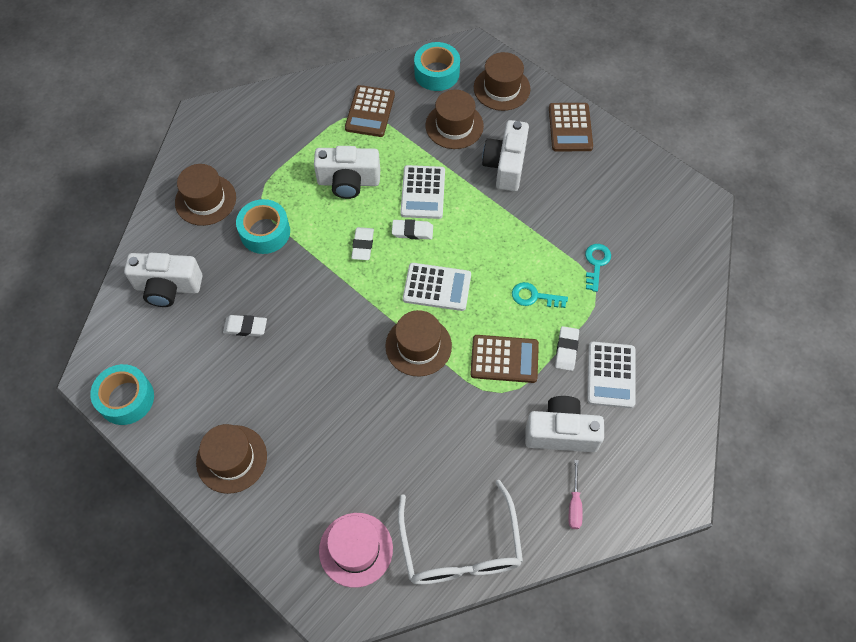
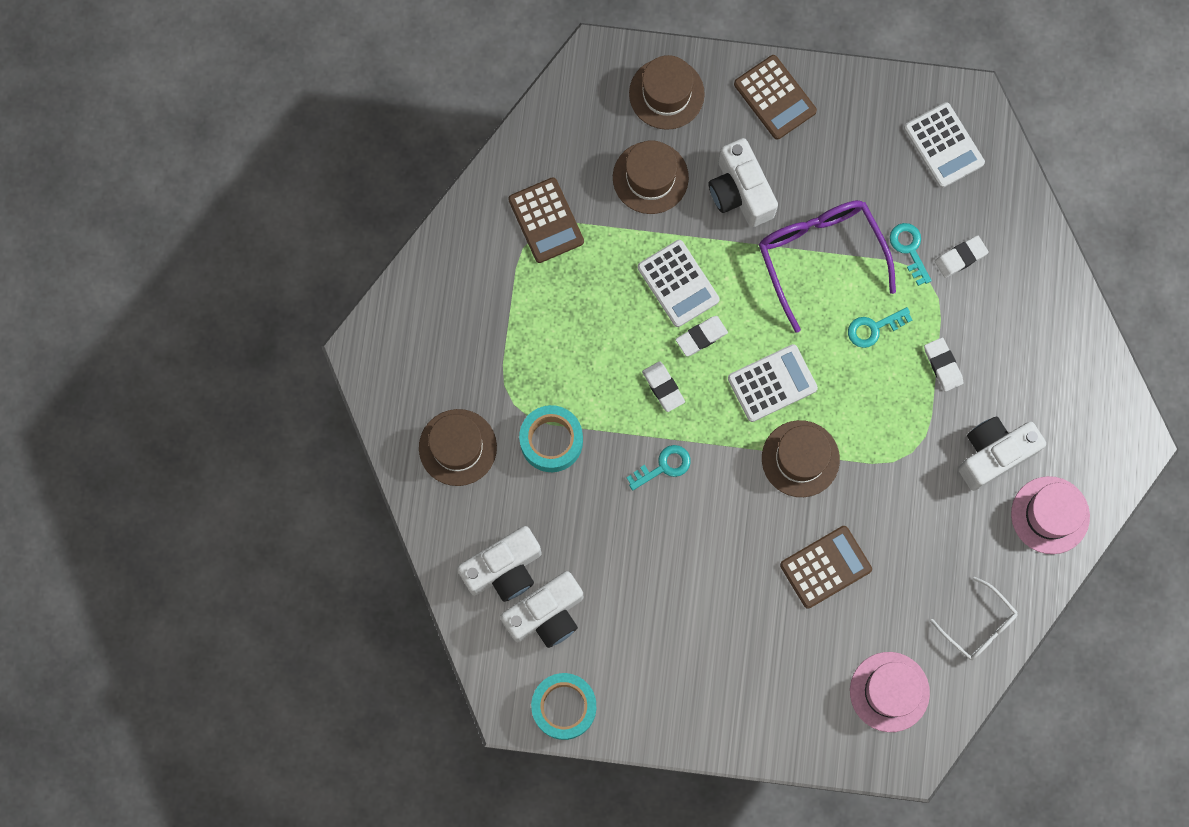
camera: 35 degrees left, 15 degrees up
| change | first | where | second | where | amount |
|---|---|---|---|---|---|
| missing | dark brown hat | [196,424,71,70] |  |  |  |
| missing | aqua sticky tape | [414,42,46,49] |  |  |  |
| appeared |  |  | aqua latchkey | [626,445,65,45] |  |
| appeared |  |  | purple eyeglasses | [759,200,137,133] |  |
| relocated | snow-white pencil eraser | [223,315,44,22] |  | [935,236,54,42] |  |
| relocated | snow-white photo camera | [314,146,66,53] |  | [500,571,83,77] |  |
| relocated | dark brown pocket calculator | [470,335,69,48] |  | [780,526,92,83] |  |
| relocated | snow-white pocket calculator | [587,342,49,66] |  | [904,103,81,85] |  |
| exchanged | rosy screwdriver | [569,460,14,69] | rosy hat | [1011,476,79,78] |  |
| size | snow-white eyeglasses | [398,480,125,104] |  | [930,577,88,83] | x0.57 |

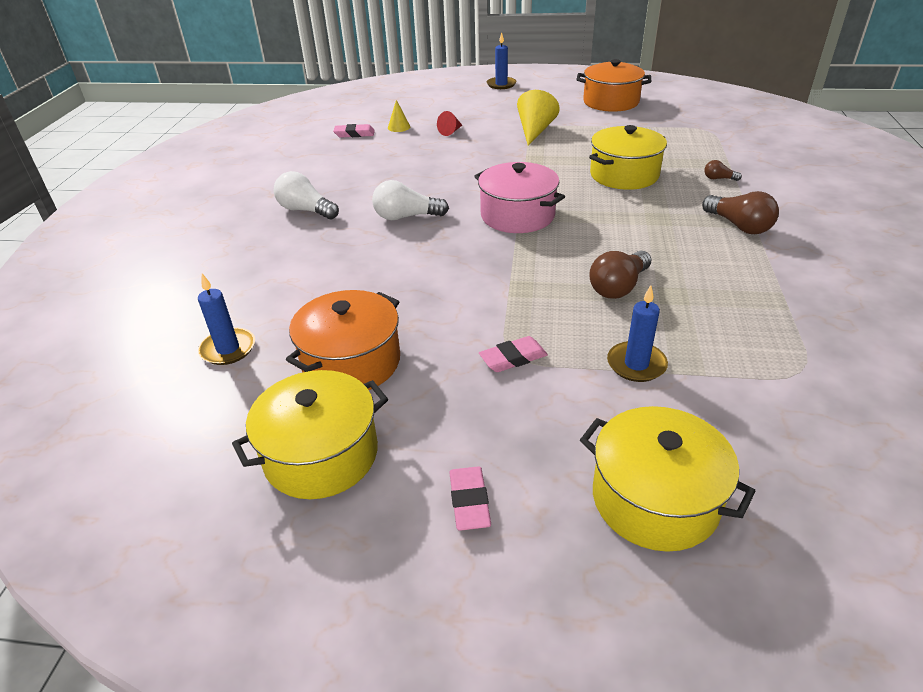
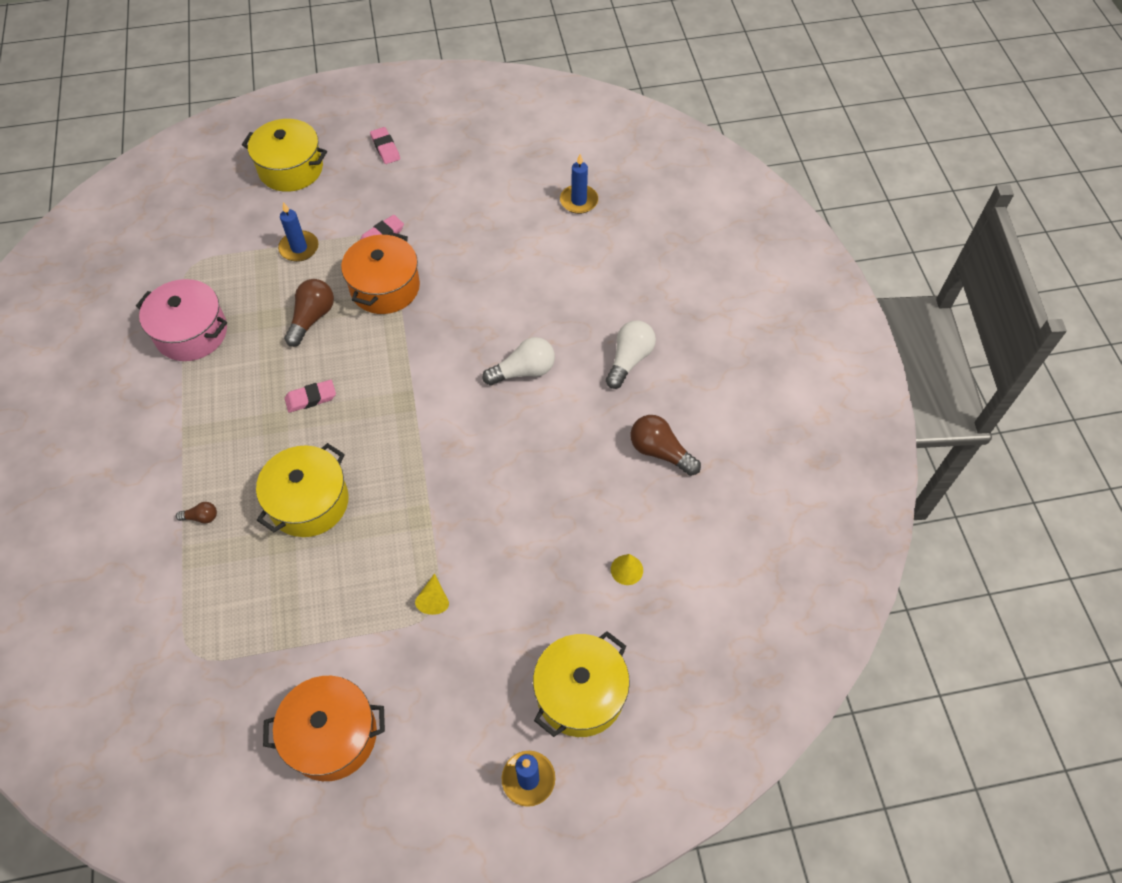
camera: 160 degrees right, 20 degrees up
| change | first | where | second | where | amount |
|---|---|---|---|---|---|
| missing | scarlet solid cone | [437,111,25,25] |  |  |  |
| relocated | bright yellow cooking pot | [232,370,156,129] |  | [533,631,97,106] |  |
| relocated | orange cooking pot | [286,290,114,100] |  | [341,232,79,82] |  |
| relocated | rosy pencil eraser | [333,124,42,14] |  | [285,380,51,33] |  |
| relocated | rosy cooking pot | [474,162,91,71] |  | [136,279,91,82] |  |
| relocated | dark brown light bulb | [702,191,77,43] |  | [630,415,71,61] |  |
| spun | snow-white light bulb | [274,171,65,48] |  | [606,320,50,69] | 75 degrees counterclockwise |
| size | bright yellow solid cone | [517,90,42,55] |  | [415,573,34,42] | x0.55 |

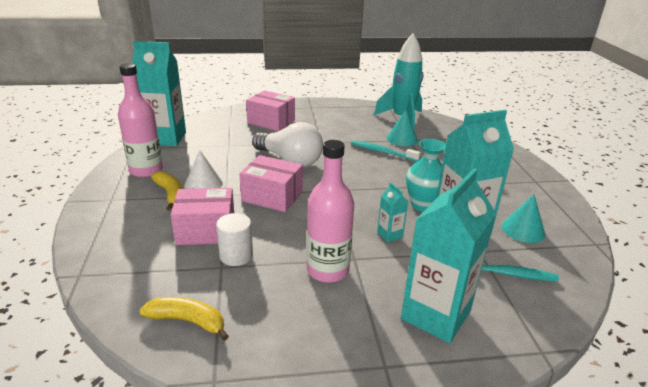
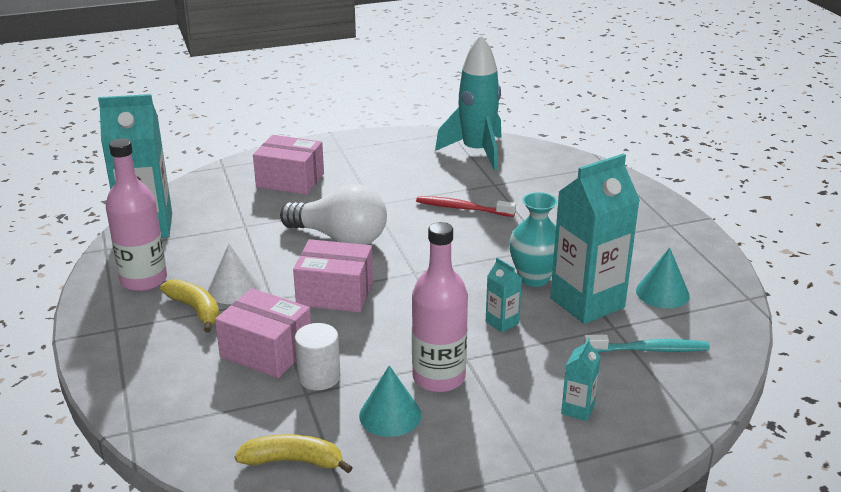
camera: 10 degrees left, 0 degrees up
| change | first | where | second | where | amount |
|---|---|---|---|---|---|
| relocated | aqua solid cone | [387,110,31,36] |  | [359,365,62,72] |  |
| colour | aqua toothbrush | [351,140,70,22] | scarlet toothbrush | [416,196,100,21] |  |
| spun | rosy package | [171,188,63,57] |  | [215,288,96,90] | 45 degrees clockwise |
| size | aqua carton | [401,168,95,175] |  | [561,338,40,83] | x0.44 |

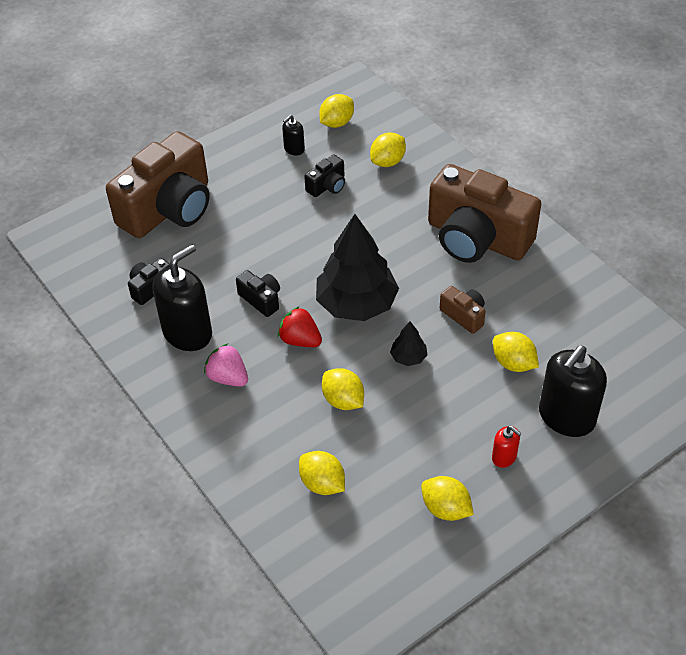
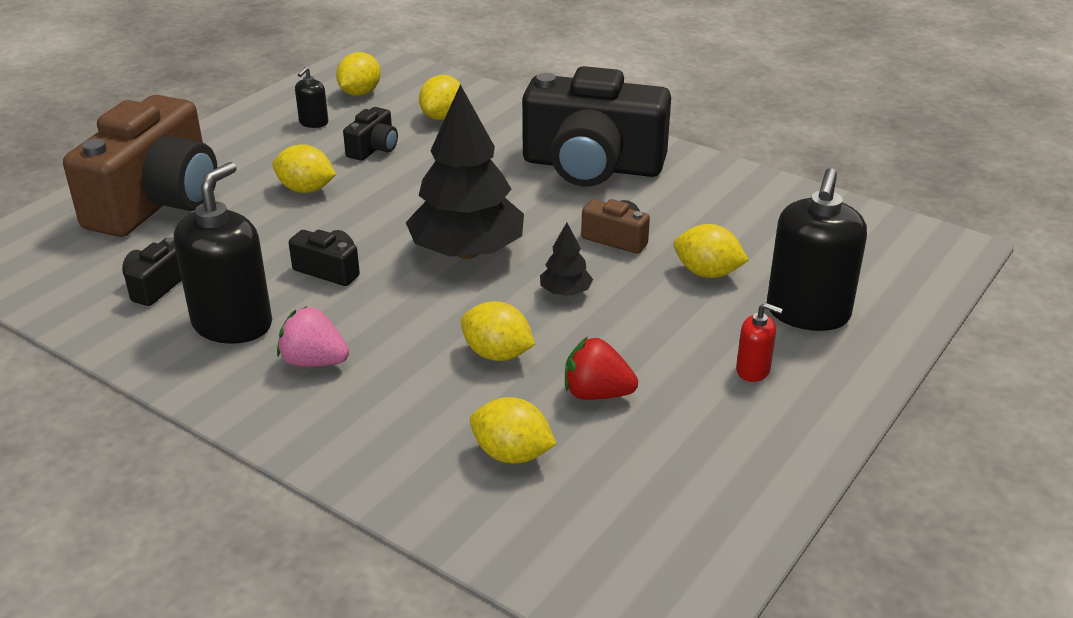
camera: 20 degrees left, 15 degrees down
| change | first | where | second | where | amount |
|---|---|---|---|---|---|
| relocated | scarlet berry | [278,306,44,41] |  | [565,337,73,63] |  |
| relocated | bright yellow toy lemon | [421,476,53,45] |  | [272,144,64,49] |  |
| colour | dark brown photo camera | [428,164,113,99] | ebony photo camera | [522,66,149,120] |  |

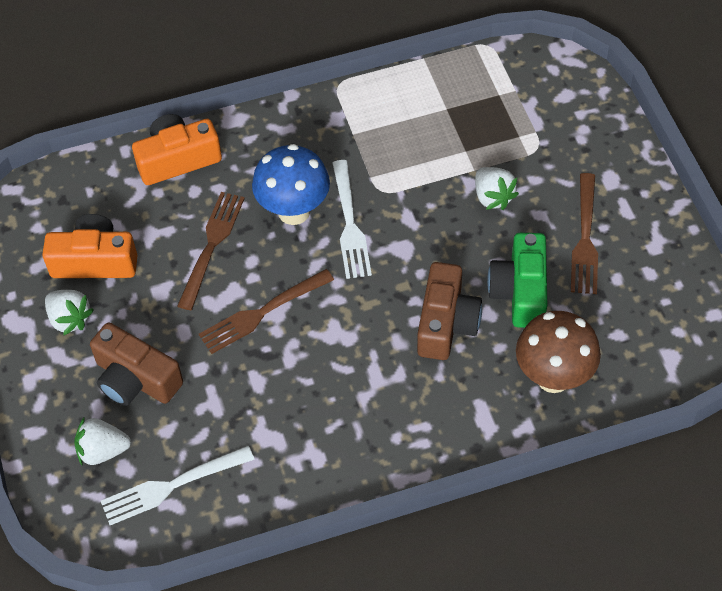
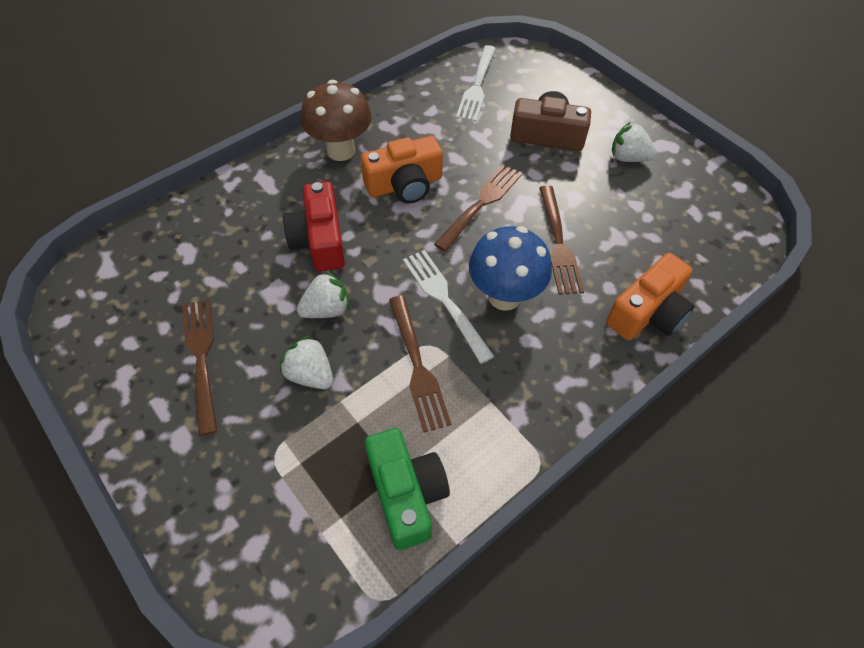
camera: 155 degrees right, 0 degrees up
| change | first | where | second | where | amount |
|---|---|---|---|---|---|
| appeared |  |  | dark brown dinner fork | [389,295,62,137] |  |
| relocated | orange photo camera | [42,214,96,64] |  | [360,136,83,67] |  |
| relocated | snow-white berry | [74,417,57,48] |  | [297,270,53,48] |  |
| relocated | leaf-green photo camera | [487,233,60,95] |  | [365,428,85,122] |  |
| relocated | dark brown mushroom | [516,311,85,82] |  | [301,80,71,81] |  |
| colour | dark brown photo camera | [417,262,65,98] | scarlet photo camera | [283,182,62,90] |  |
| spun | snow-white dinner fork | [101,446,154,79] |  | [456,45,40,77] | 150 degrees clockwise |

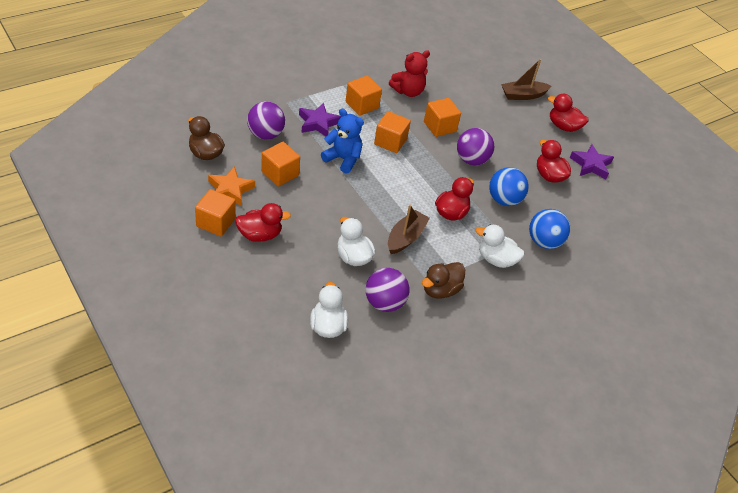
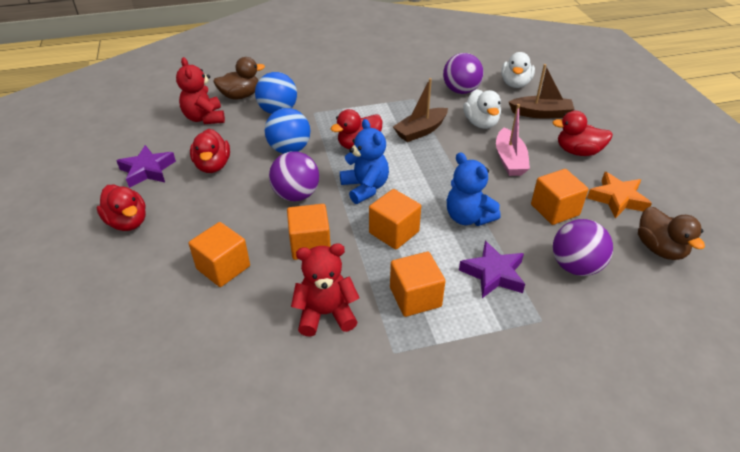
camera: 155 degrees left, 5 degrees down
| change | first | where | second | where | amount |
|---|---|---|---|---|---|
| missing | snow-white toy duck | [476,225,48,43] |  |  |  |
| appeared |  |  | scarlet teddy | [176,57,49,67] |  |
| appeared |  |  | blue teddy | [340,119,49,85] |  |
| appeared |  |  | rosy toy boat | [496,104,34,72] |  |
| relocated | orange block | [195,189,41,47] |  | [189,222,61,65] |  |
| relocated | dark brown toy duck | [422,262,43,37] |  | [213,57,52,42] |  |
| relocated | dark brown toy boat | [501,59,51,41] |  | [509,64,66,54] |  |

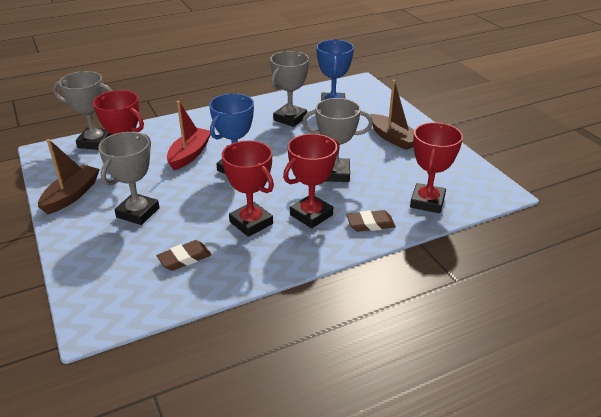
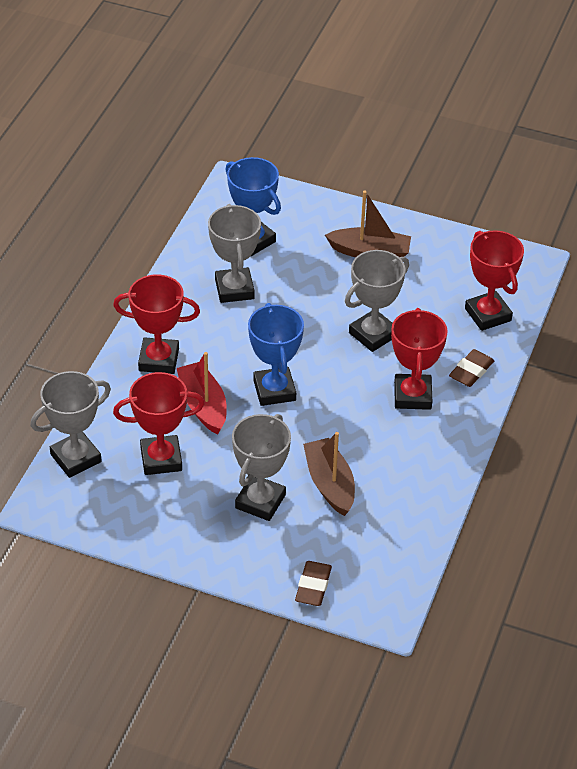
camera: 45 degrees left, 10 degrees up
| change | first | where | second | where | amount |
|---|---|---|---|---|---|
| relocated | dark brown toy boat | [38,139,62,75] |  | [303,432,52,84] |  |
| relocated | dark brown pencil eraser | [156,240,56,31] |  | [295,561,37,45] |  |
| relocated | scarlet trophy | [221,141,53,96] |  | [113,274,87,100] |  |
| spun | grey trophy | [98,132,62,93] |  | [232,414,59,107] | 45 degrees clockwise |

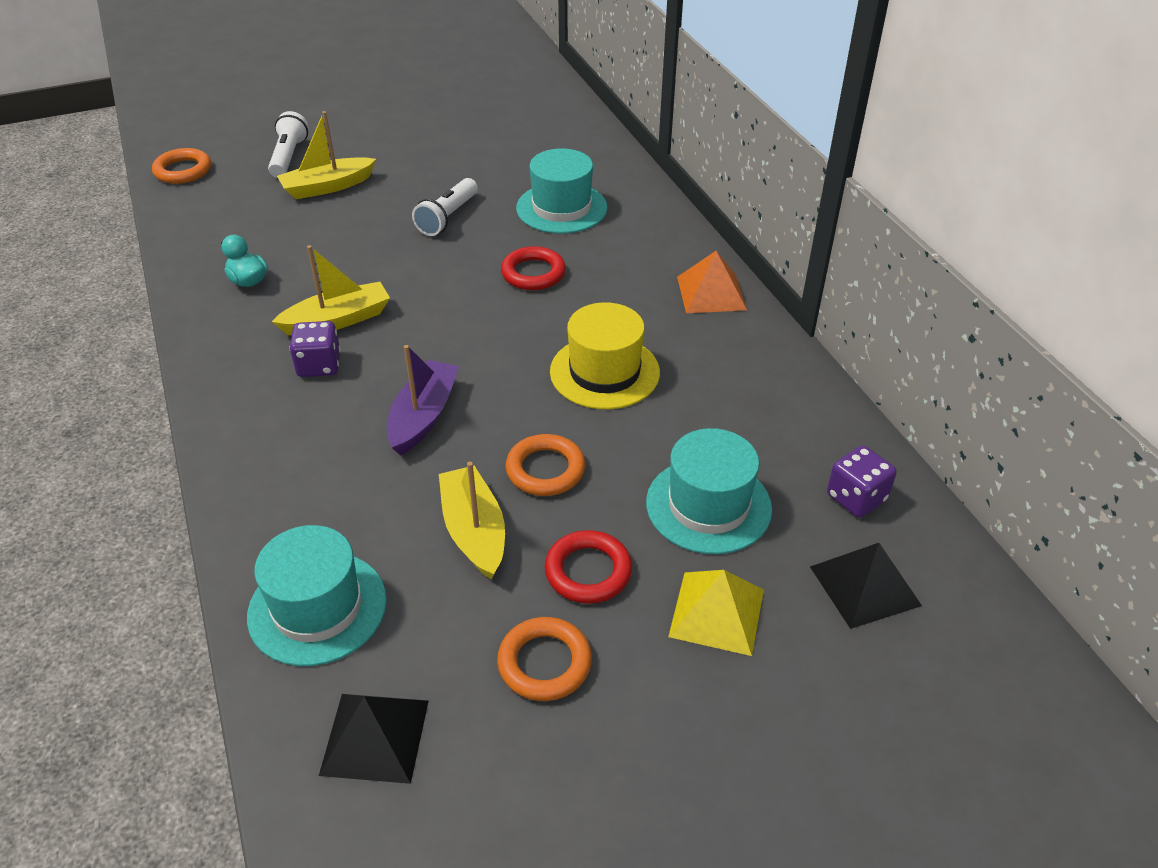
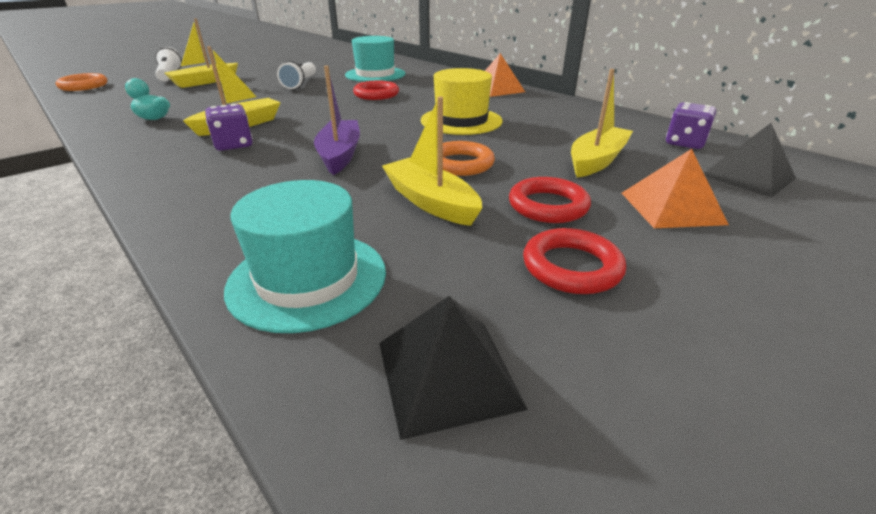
camera: 20 degrees left, 10 degrees down
| change | first | where | second | where | amount |
|---|---|---|---|---|---|
| exchanged | aqua hat | [646,428,126,126] | bright yellow toy boat | [571,69,62,108] |  |
| colour | orange ring | [497,617,95,84] | scarlet ring | [523,228,103,66] |  |
| colour | bright yellow pyramid | [668,570,96,86] | orange pyramid | [622,149,107,79] |  |

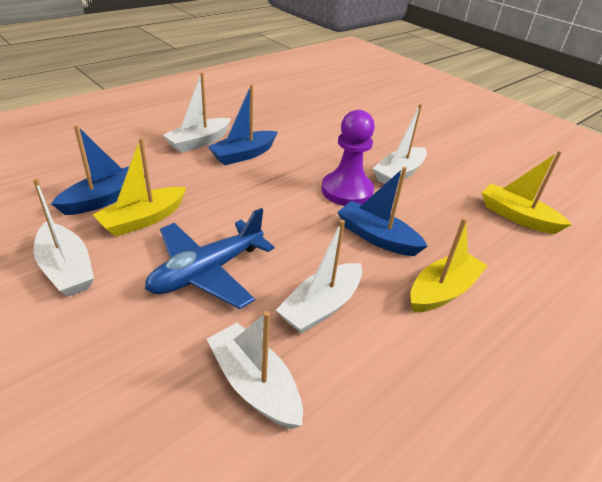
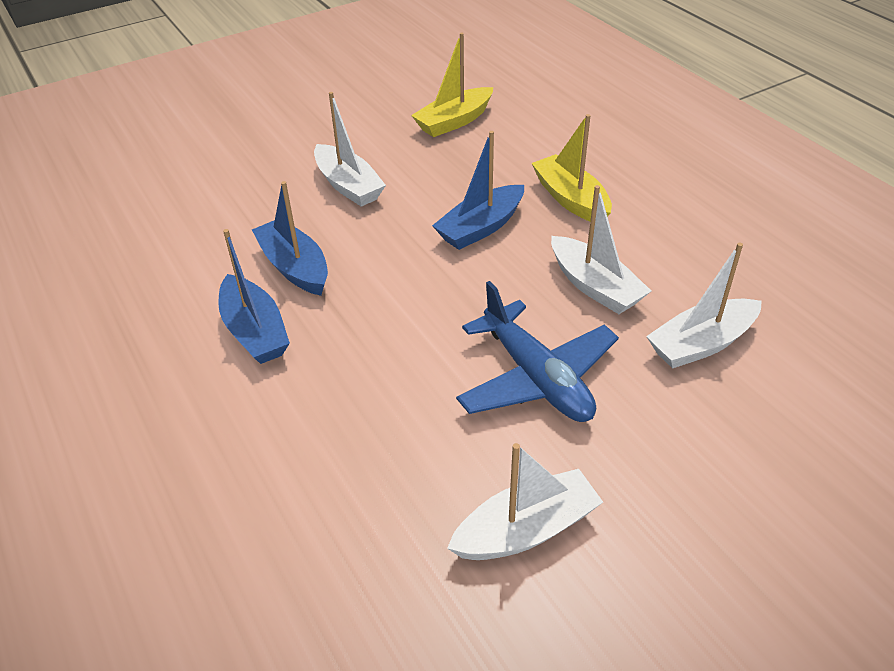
camera: 75 degrees left, 5 degrees up
| change | first | where | second | where | amount |
|---|---|---|---|---|---|
| missing | bright yellow toy boat | [93,138,94,99] |  |  |  |
| missing | snow-white toy boat | [163,72,68,81] |  |  |  |
| missing | purple game pawn | [322,110,53,96] |  |  |  |
| relocated | blue toy boat | [51,125,94,90] |  | [252,181,76,115] |  |

